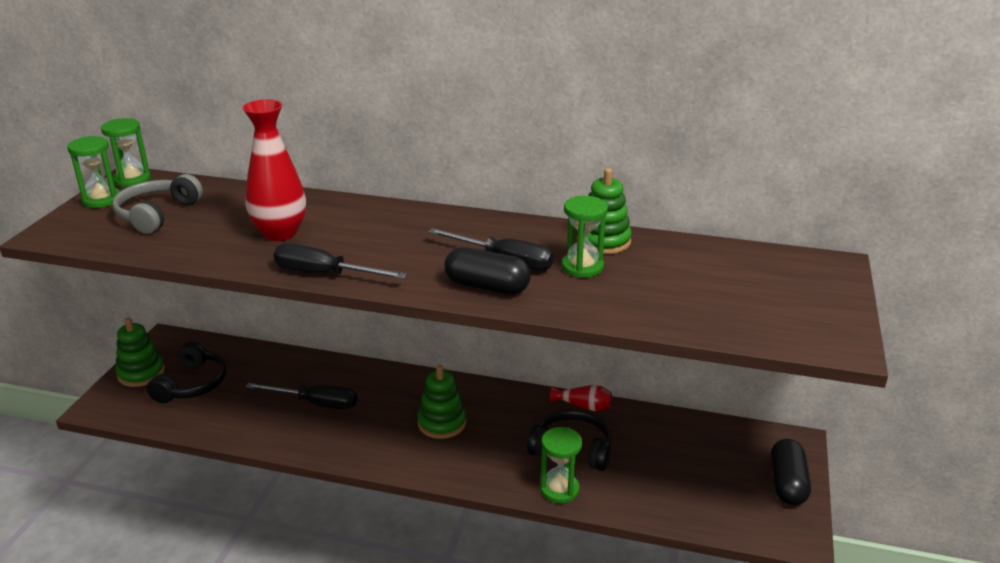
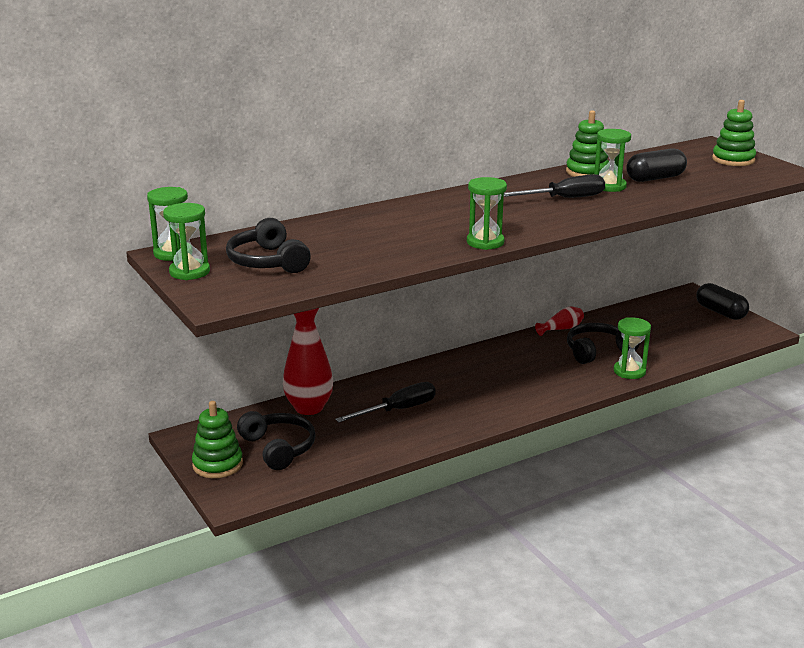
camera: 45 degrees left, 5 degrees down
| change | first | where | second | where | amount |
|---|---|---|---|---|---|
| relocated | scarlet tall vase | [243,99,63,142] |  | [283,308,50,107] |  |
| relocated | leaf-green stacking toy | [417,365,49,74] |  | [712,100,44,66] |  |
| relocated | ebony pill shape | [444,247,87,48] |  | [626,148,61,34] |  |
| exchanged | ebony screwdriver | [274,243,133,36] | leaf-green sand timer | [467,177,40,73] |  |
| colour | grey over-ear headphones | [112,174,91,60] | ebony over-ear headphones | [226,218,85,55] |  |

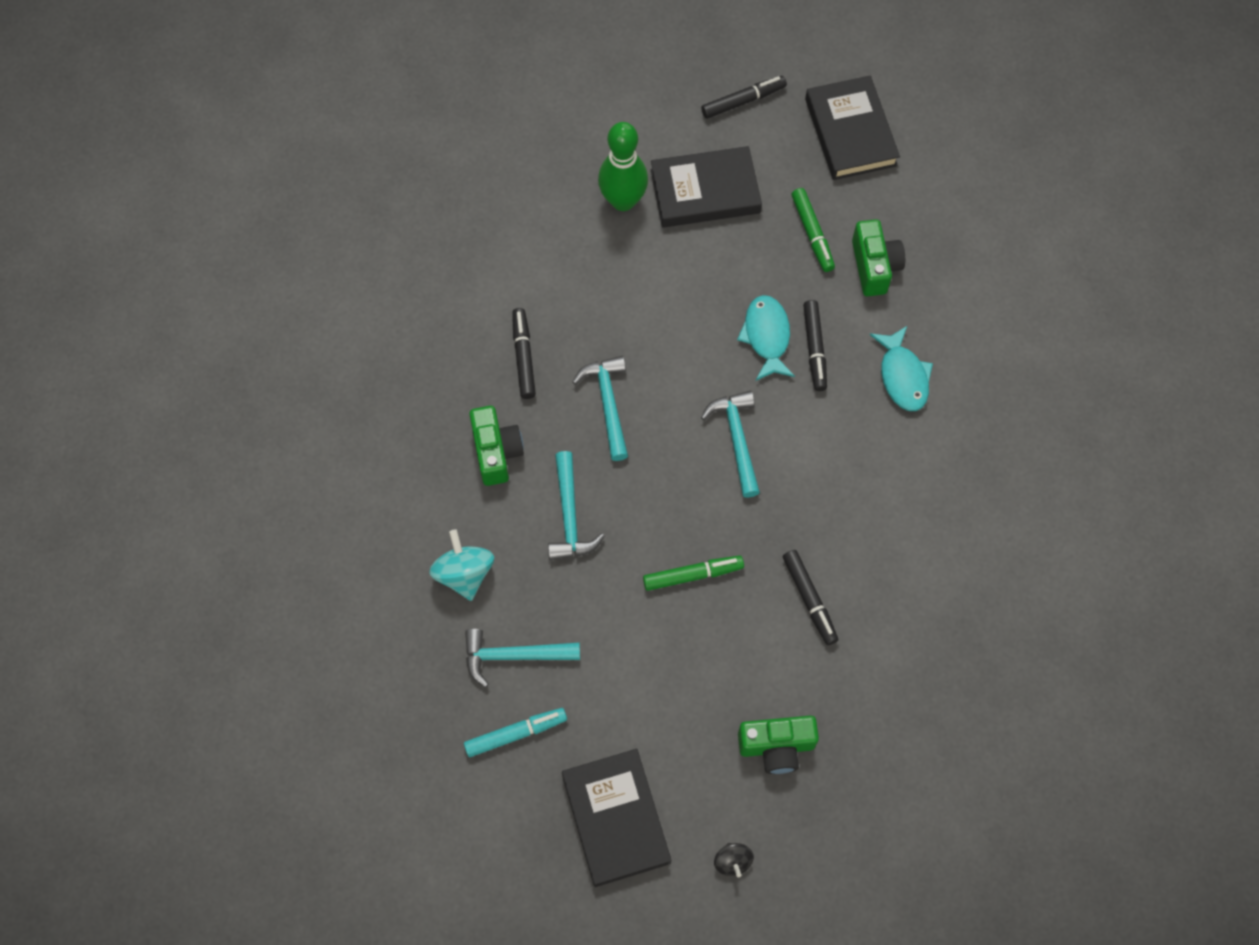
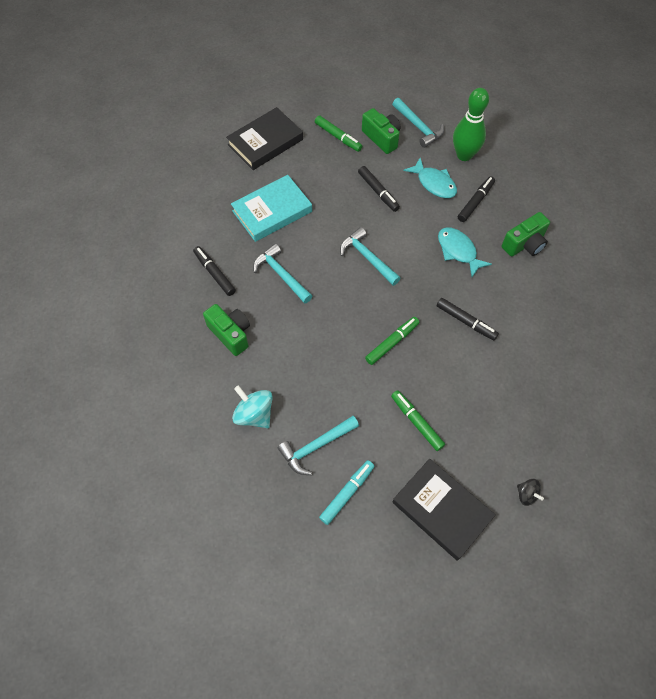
camera: 30 degrees left, 5 degrees down
| change | first | where | second | where | amount |
|---|---|---|---|---|---|
| missing | ebony hardcover | [805,75,95,105] |  |  |  |
| appeared |  |  | aqua hardcover | [231,175,81,67] |  |
| appeared |  |  | leaf-green felt pen | [391,390,54,61] |  |
| relocated | aqua carpenter's hammer | [548,451,56,109] |  | [392,98,52,50] |  |
| relocated | leaf-green tenpin | [598,122,50,89] |  | [453,88,36,73] |  |
| relocated | ebony felt pen | [701,76,86,43] |  | [458,176,37,46] |  |
| relocated | aqua fish figure | [737,295,58,85] |  | [438,227,54,50] |  |
| relocated | leaf-green photo camera | [738,716,81,58] |  | [502,212,48,45] |  |

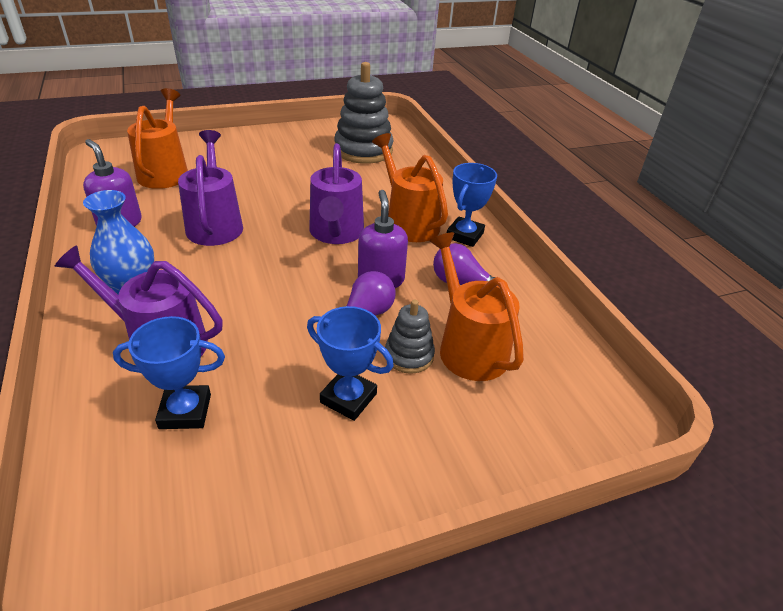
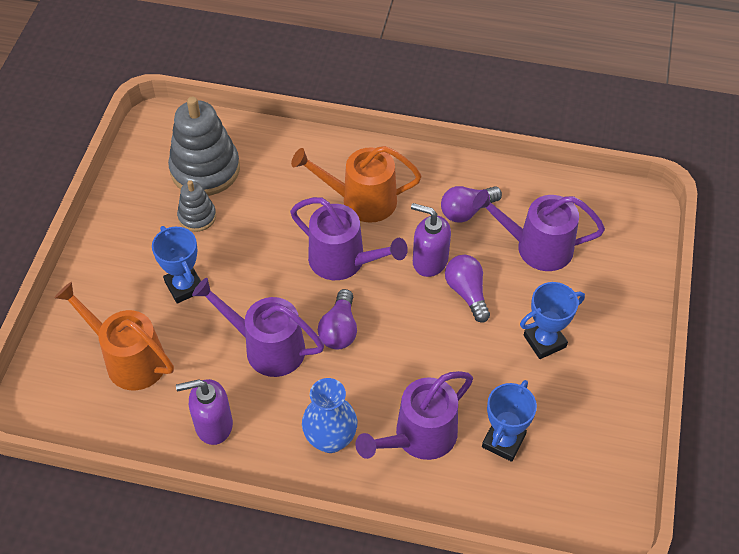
camera: 55 degrees left, 15 degrees up
| change | first | where | second | where | amount |
|---|---|---|---|---|---|
| appeared |  |  | purple light bulb | [318,289,39,60] |  |
| relocated | grey stacking toy | [385,300,50,74] |  | [177,180,39,52] |  |
| relocated | blue trophy | [447,163,50,84] |  | [152,226,49,78] |  |
| colour | orange watering can | [429,232,95,149] | purple watering can | [473,190,132,81] |  |

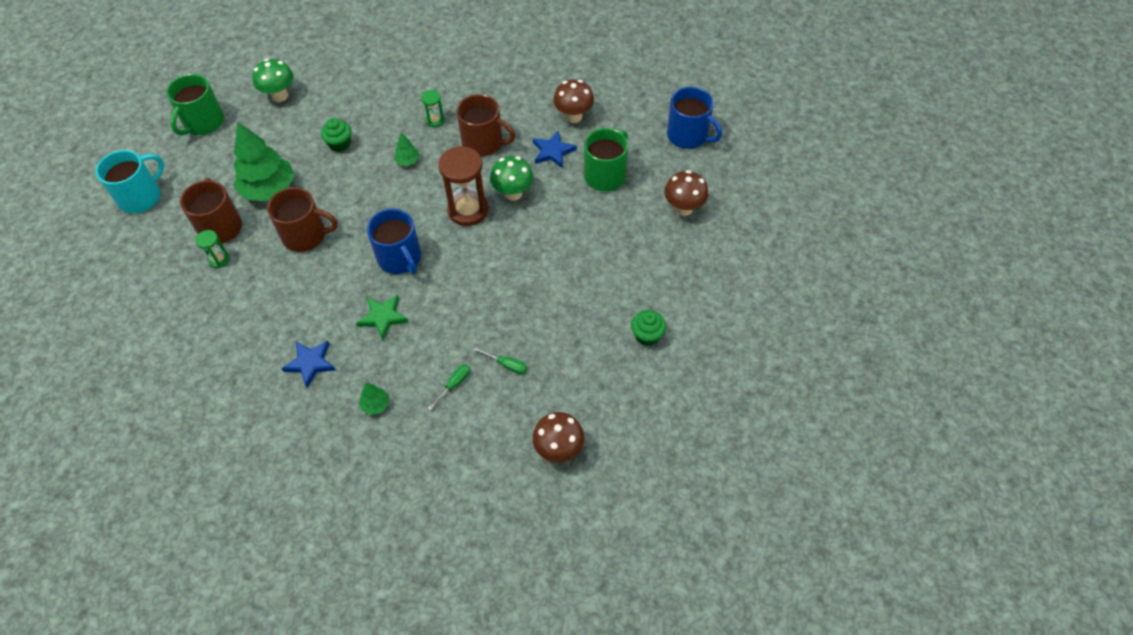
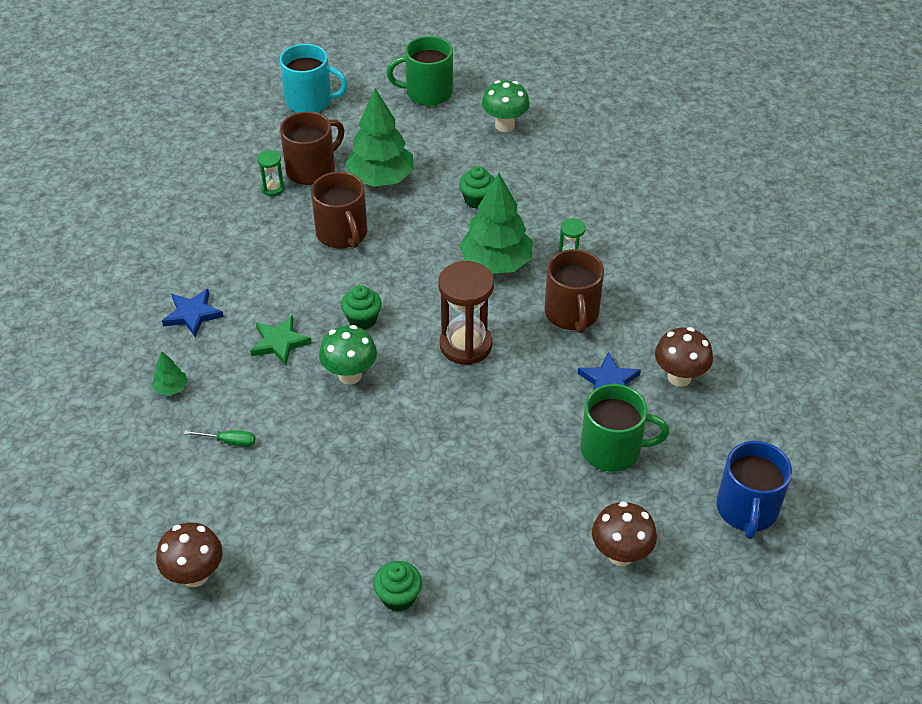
camera: 60 degrees right, 10 degrees down
| change | first | where | second | where | amount |
|---|---|---|---|---|---|
| missing | leaf-green screwdriver | [474,347,53,27] |  |  |  |
| relocated | leaf-green mushroom | [490,156,43,45] |  | [319,325,58,60] |  |
| exchanged | blue coffee mug | [367,209,54,65] | leaf-green muffin | [341,285,41,45] |  |
| size | leaf-green toy tree | [394,133,26,33] |  | [459,173,74,100] | x2.28 |

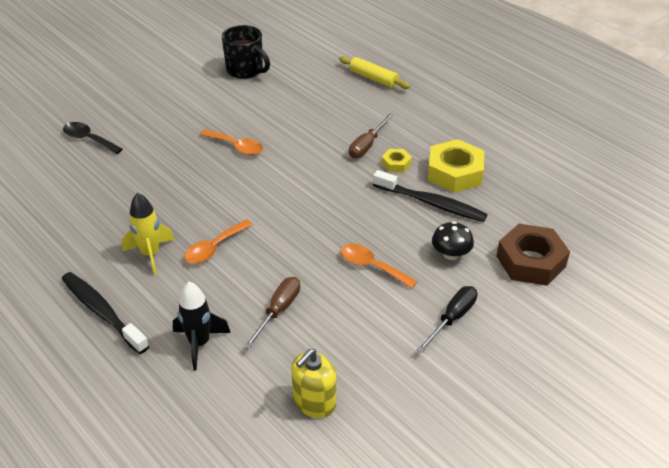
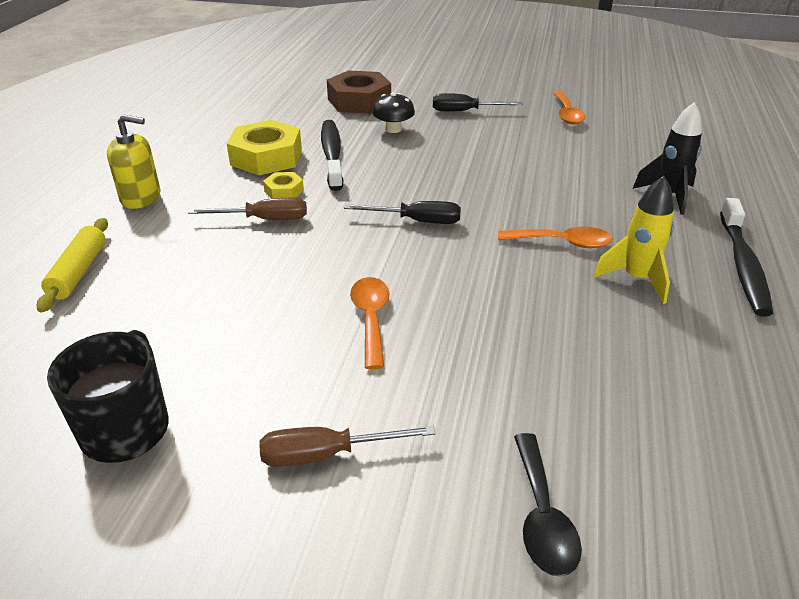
camera: 125 degrees left, 5 degrees down
| change | first | where | second | where | amount |
|---|---|---|---|---|---|
| appeared |  |  | ebony screwdriver | [344,201,117,23] |  |
| relocated | dark brown screwdriver | [244,277,56,72] |  | [259,426,177,41] |  |
| relocated | bright yellow soap pump | [291,349,45,69] |  | [107,114,54,95] |  |
| relocated | orange tablespoon | [341,244,77,45] |  | [553,92,33,33] |  |

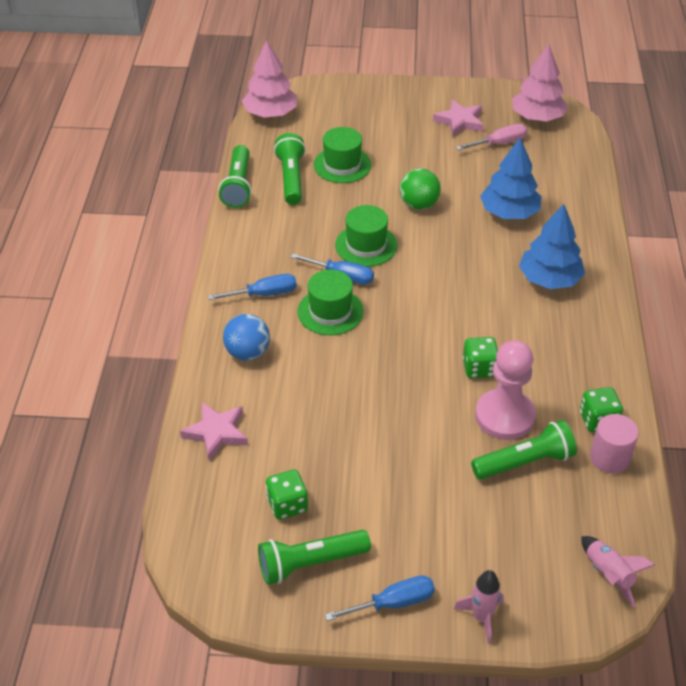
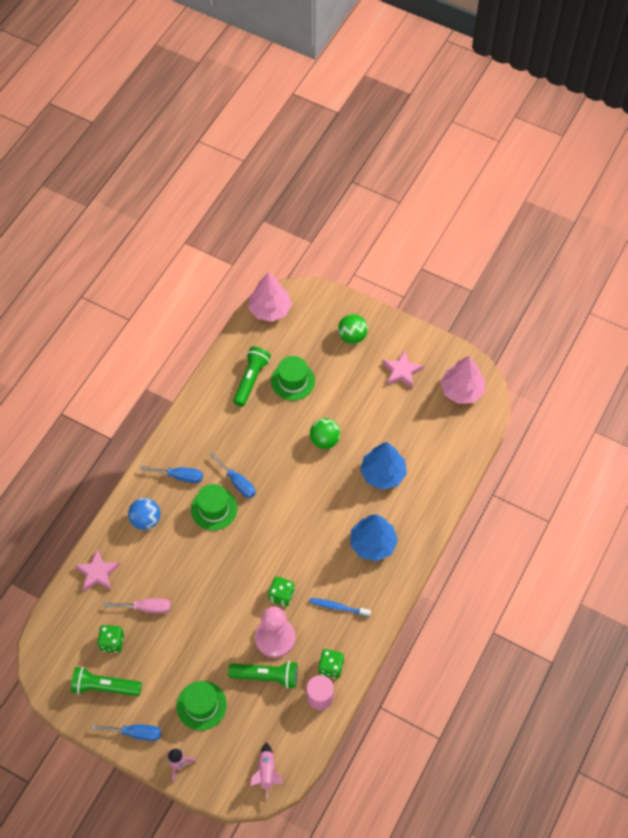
camera: 25 degrees right, 15 degrees up
| change | first | where | second | where | amount |
|---|---|---|---|---|---|
| missing | leaf-green pocket torch | [219,145,33,63] |  |  |  |
| appeared |  |  | blue toothbrush | [309,598,62,19] |  |
| appeared |  |  | leaf-green sphere | [338,314,30,30] |  |
| relocated | leaf-green hat | [335,205,62,62] |  | [176,681,51,50] |  |
| relocated | rosy screwdriver | [456,124,71,26] |  | [104,598,67,15] |  |

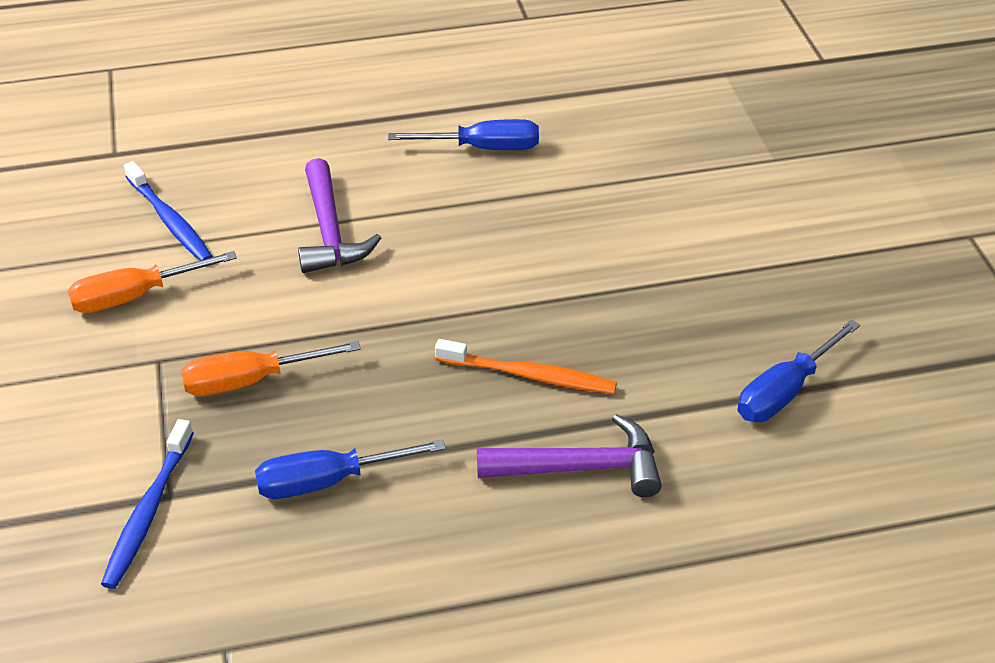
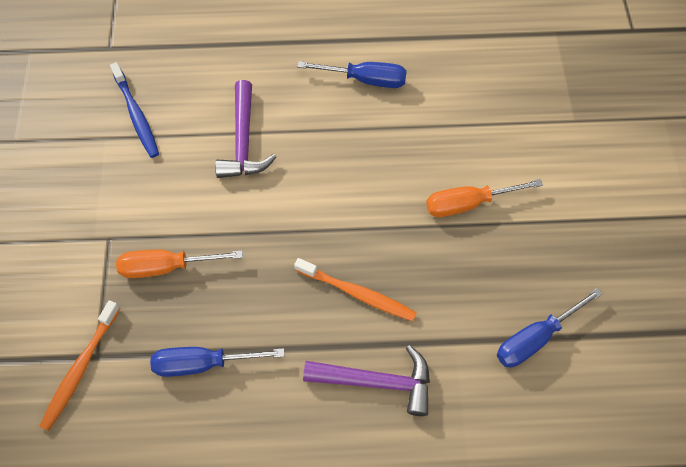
camera: 10 degrees right, 20 degrees up
| change | first | where | second | where | amount |
|---|---|---|---|---|---|
| relocated | orange screwdriver | [68,251,169,62] |  | [426,179,117,38] |  |
| colour | blue toothbrush | [101,419,93,170] | orange toothbrush | [39,300,81,131] |  |

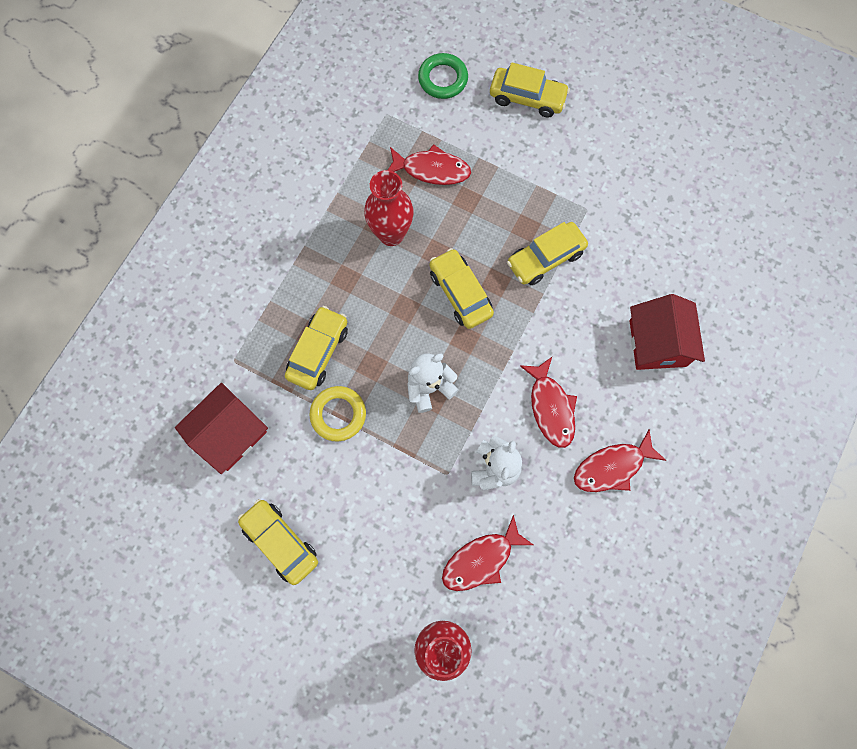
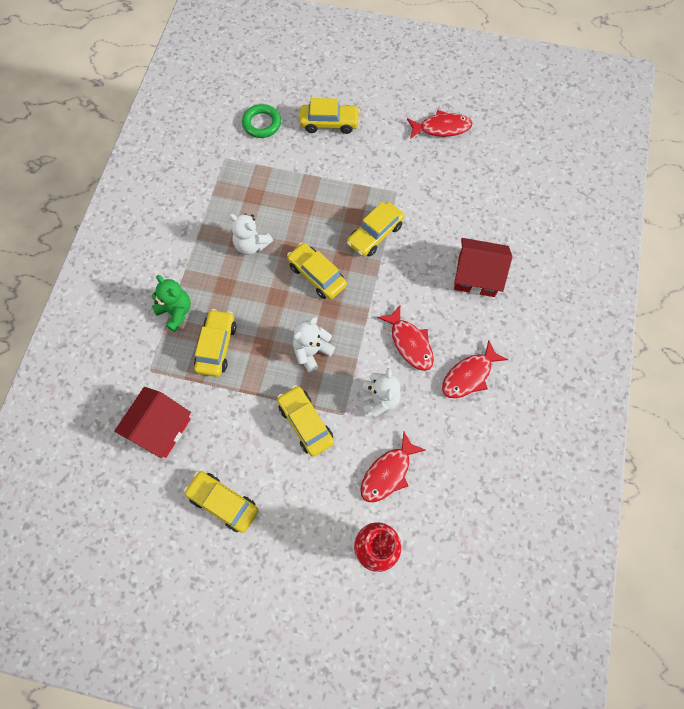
camera: 15 degrees left, 5 degrees down
| change | first | where | second | where | amount |
|---|---|---|---|---|---|
| missing | bright yellow ring | [309,386,57,55] |  |  |  |
| appeared |  |  | leaf-green teddy | [152,275,39,57] |  |
| appeared |  |  | bright yellow automobile | [277,385,57,72] |  |
| relocated | scarlet fish figure | [388,144,83,41] |  | [407,110,65,29] |  |
| exchanged | scarlet tall vase | [364,170,50,76] | snow-white teddy | [229,214,44,41] |  |
| spun | scarlet toy house | [630,294,75,76] |  | [454,238,58,59] | 60 degrees counterclockwise |

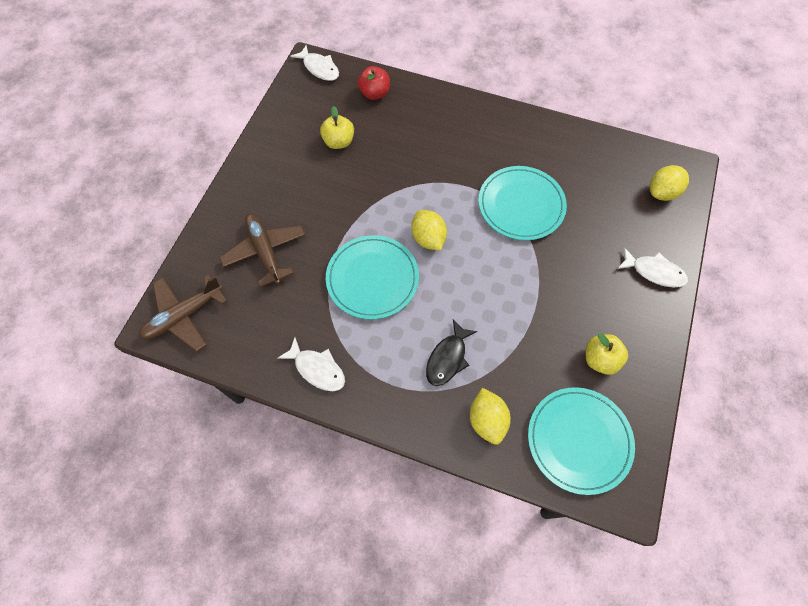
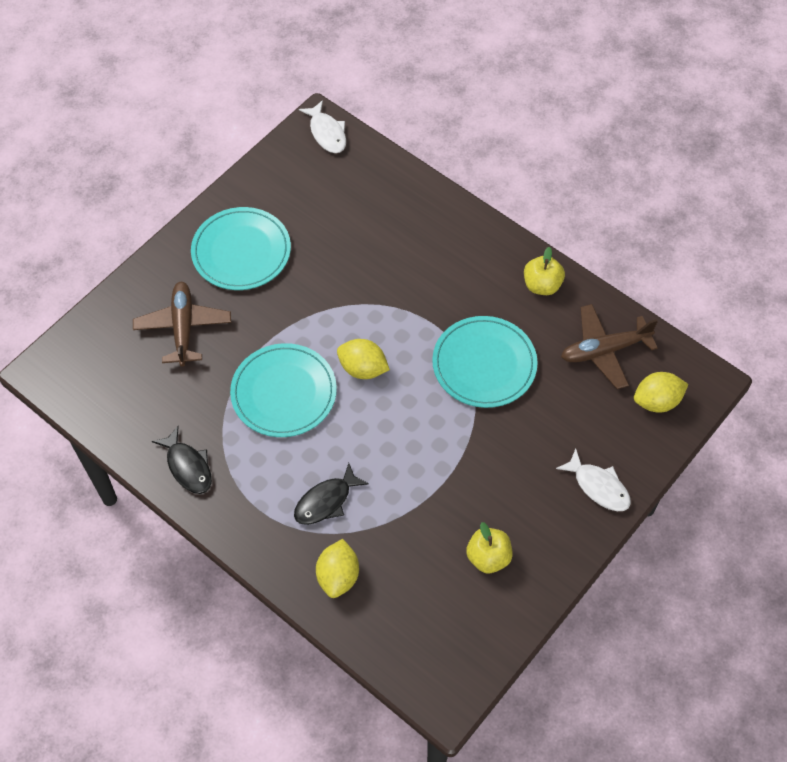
camera: 20 degrees right, 5 degrees down
| change | first | where | second | where | amount |
|---|---|---|---|---|---|
| missing | scarlet toy apple | [358,66,32,34] |  |  |  |
| relocated | dark brown aeroplane | [139,275,88,77] |  | [561,304,97,85] |  |
| relocated | bright yellow toy apple | [320,106,34,43] |  | [524,247,41,48] |  |
| relocated | aqua dinner plate | [528,387,107,108] |  | [191,207,100,83] |  |
| colour | snow-white fish figure | [277,338,68,53] | ebony fish figure | [152,426,60,68] |  |
| spun | bright yellow toy lemon | [411,210,36,40] |  | [337,339,53,40] | 60 degrees counterclockwise |

